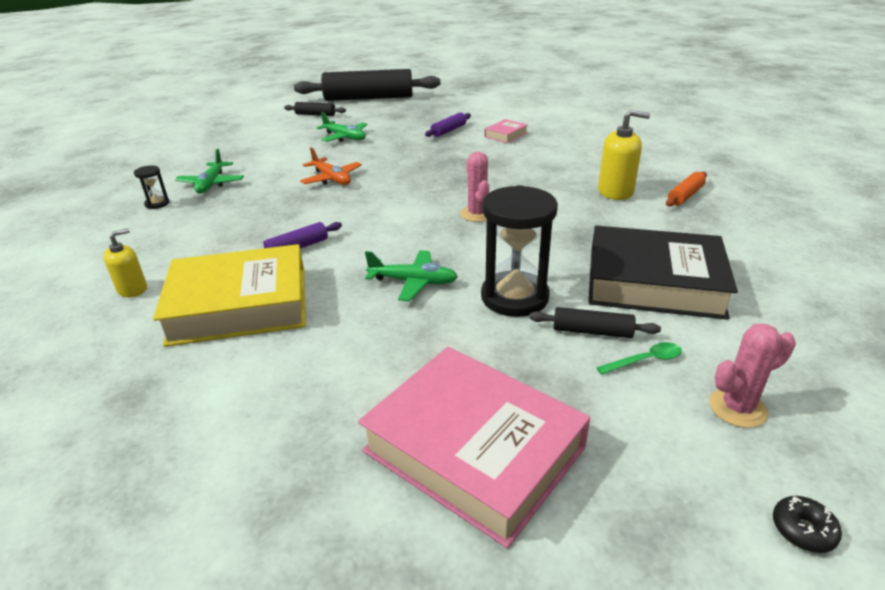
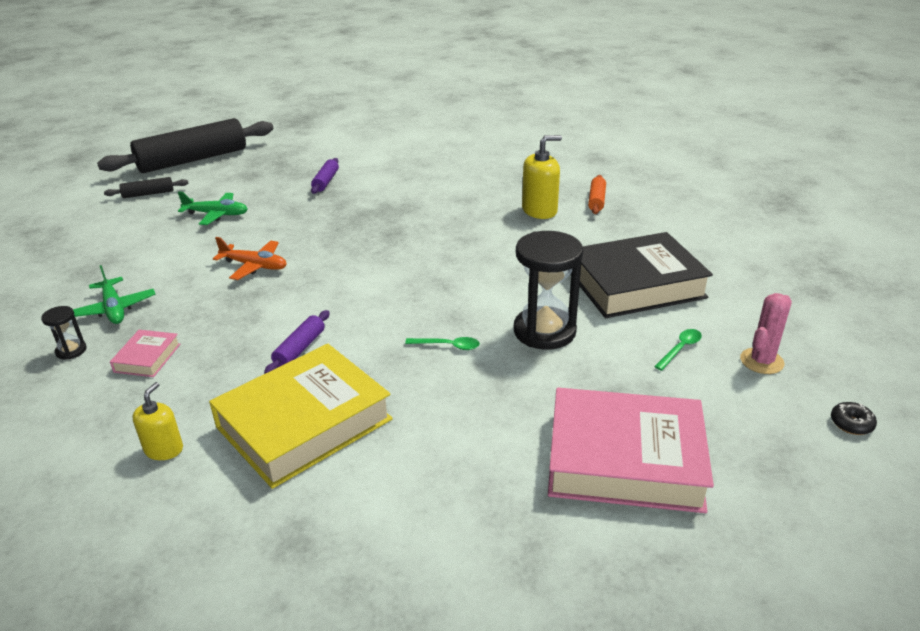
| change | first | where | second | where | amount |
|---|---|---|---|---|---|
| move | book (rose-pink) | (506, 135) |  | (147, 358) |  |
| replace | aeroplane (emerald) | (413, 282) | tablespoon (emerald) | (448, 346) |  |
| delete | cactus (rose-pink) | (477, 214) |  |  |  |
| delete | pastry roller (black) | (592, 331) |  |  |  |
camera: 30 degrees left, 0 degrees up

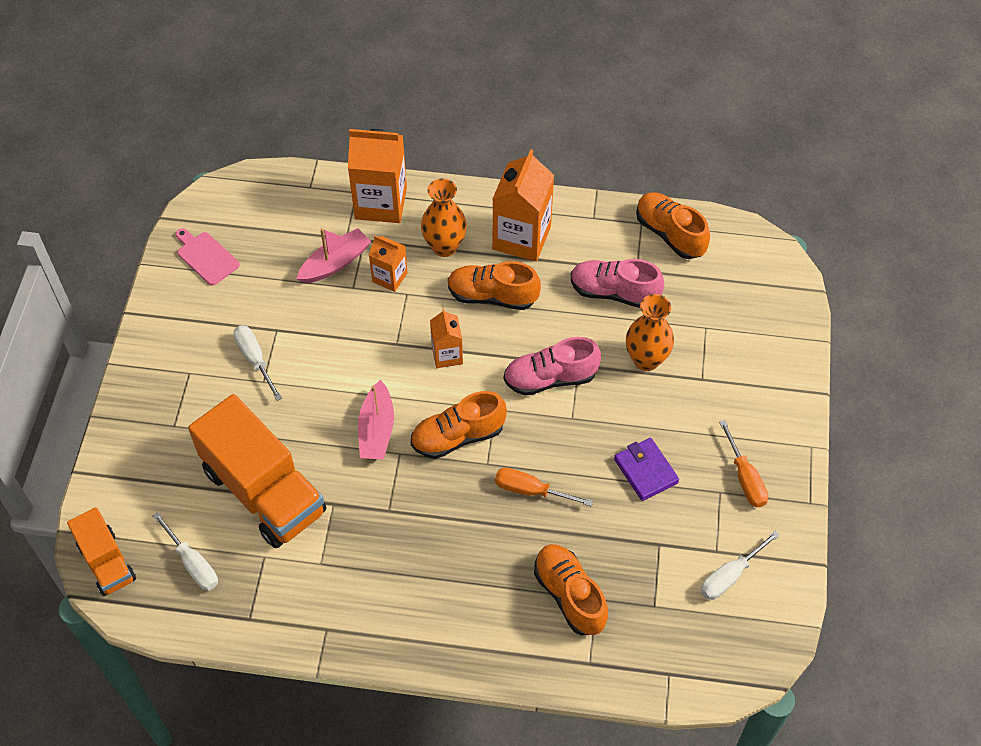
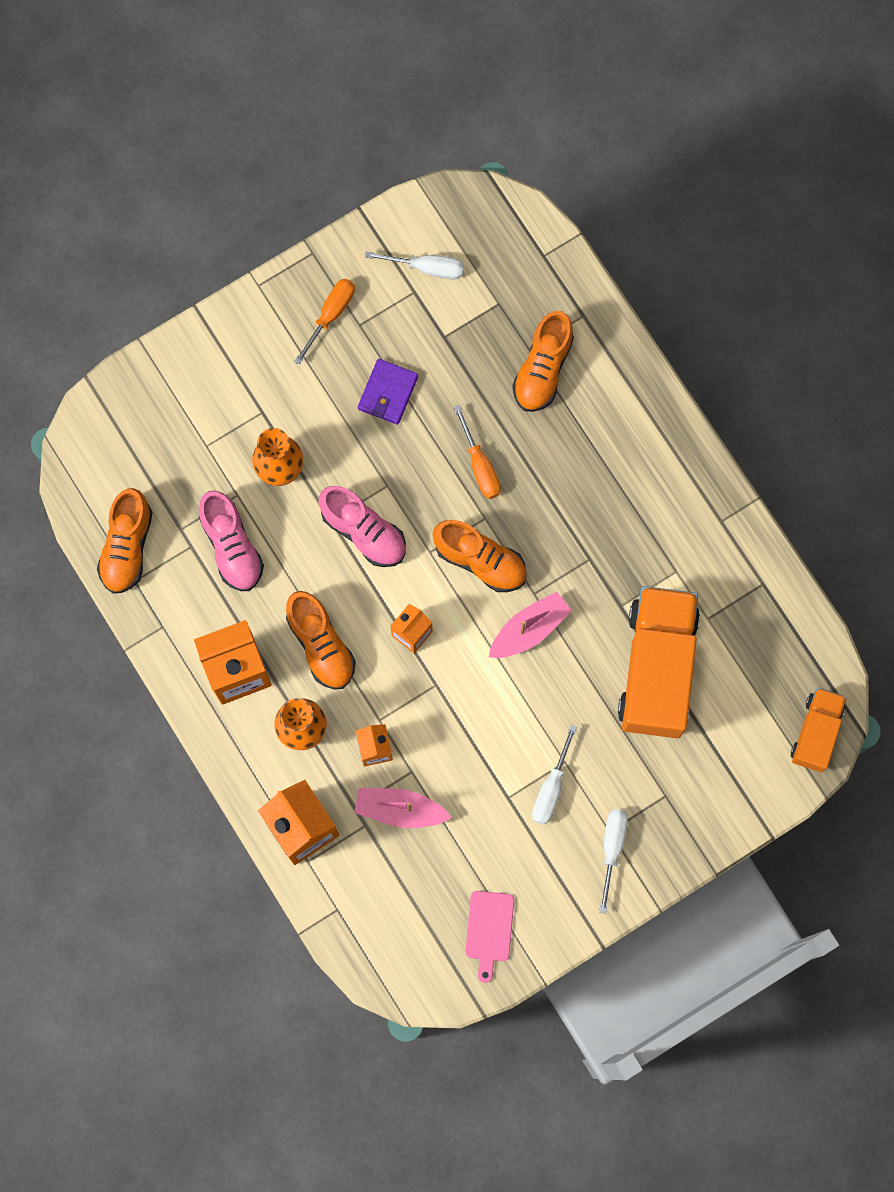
| change | first | where | second | where | amount |
|---|---|---|---|---|---|
| move | flat screwdriver (snow-white) | (193, 564) |  | (612, 848) |  |
camera: 130 degrees left, 20 degrees up

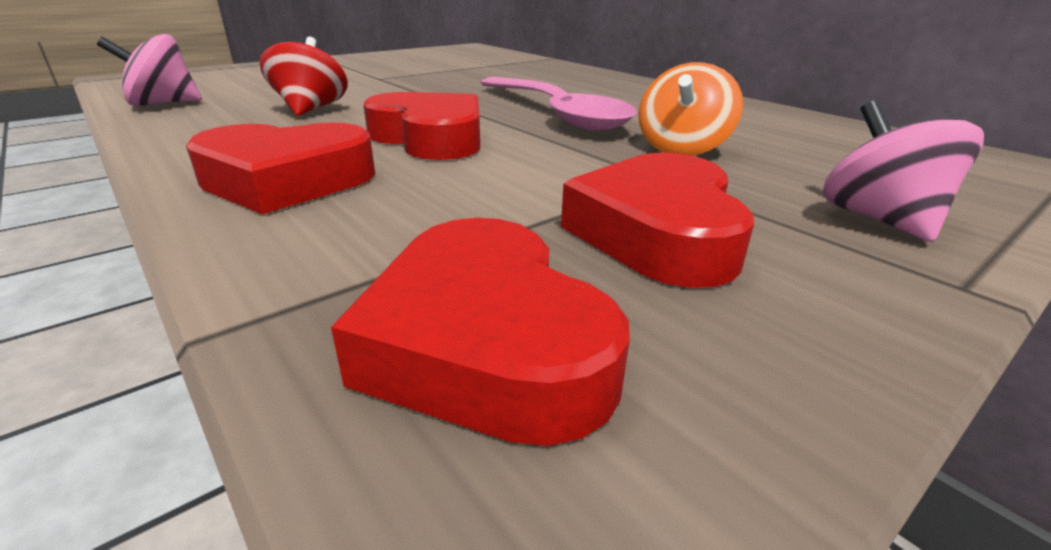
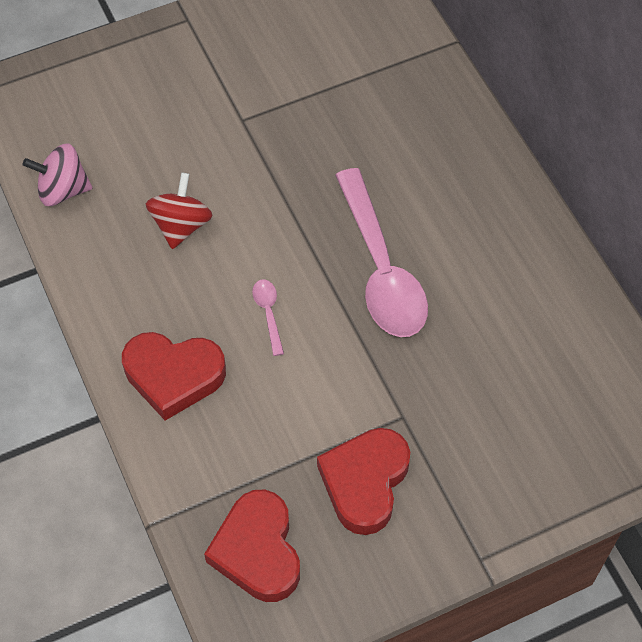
| change | first | where | second | where | amount |
|---|---|---|---|---|---|
| replace | love heart (scarlet) | (430, 138) | tablespoon (rose-pink) | (268, 314) |  |
| delete | toy top (orange) | (682, 148) |  |  |  |
| delete | toy top (rose-pink) | (878, 219) |  |  |  |
camera: 15 degrees right, 30 degrees up

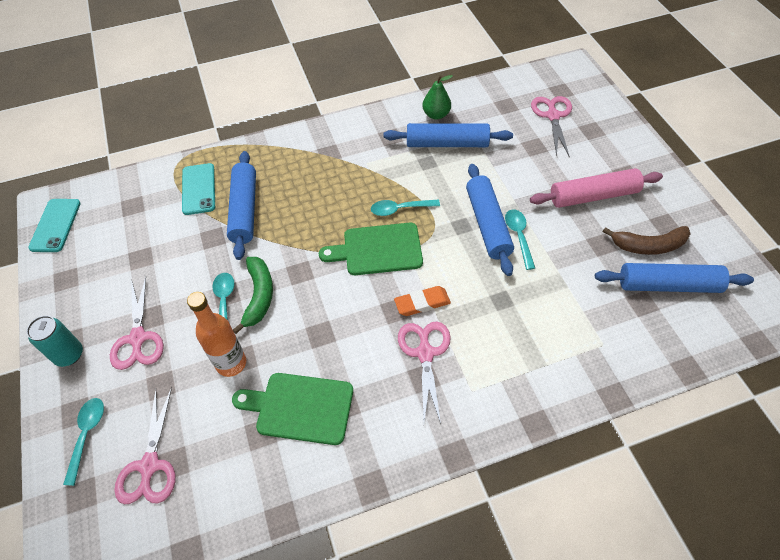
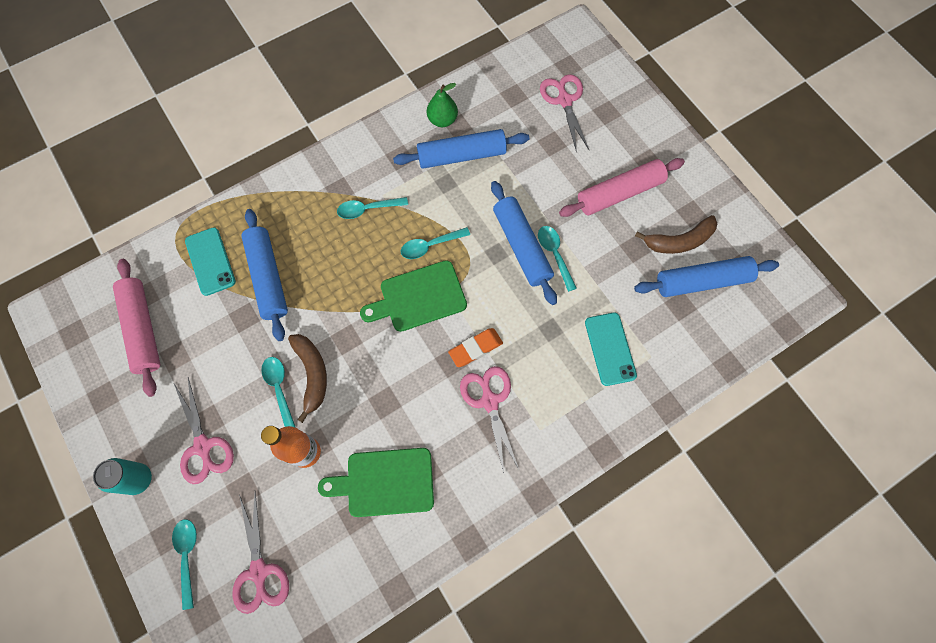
| change | first | where | second | where | amount |
|---|---|---|---|---|---|
| insert |  |  | pastry roller (rose-pink) | (143, 329) |  |
| recolor | banana fruit (emerald) | (259, 296) | banana fruit (russet) | (312, 374) |  |
| insert |  |  | tablespoon (teal) | (368, 209) |  |
| move | smartphone (teal) | (55, 225) |  | (610, 348) |  |
camera: 15 degrees left, 15 degrees up

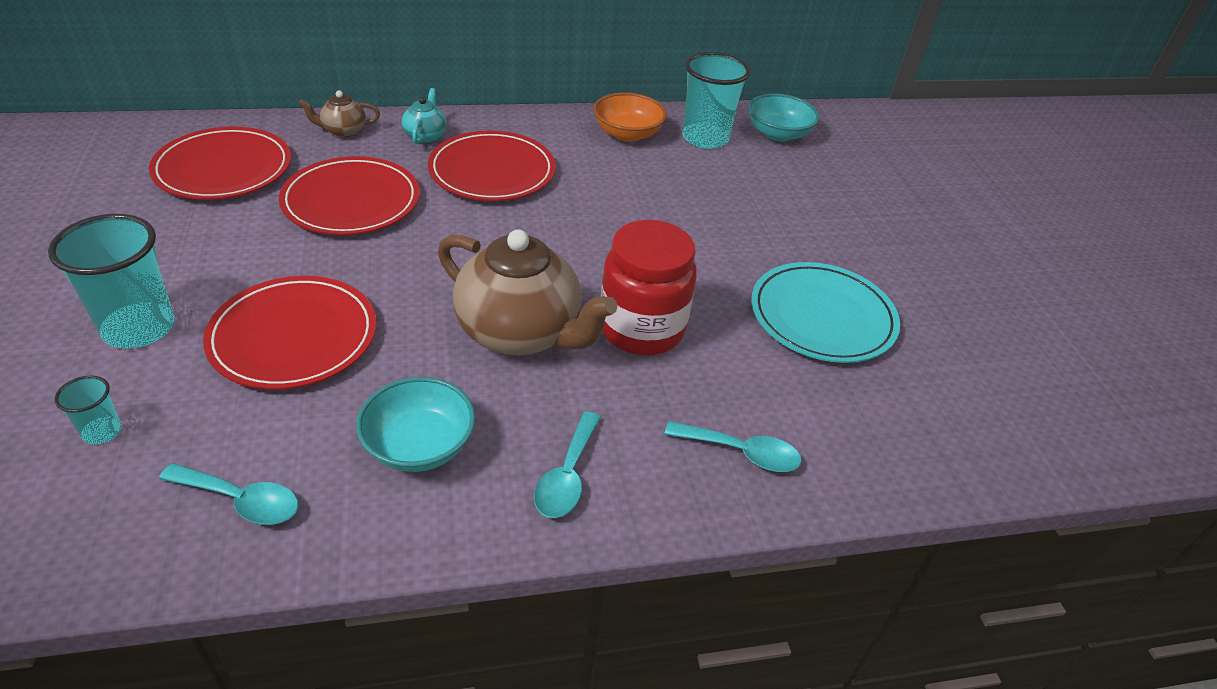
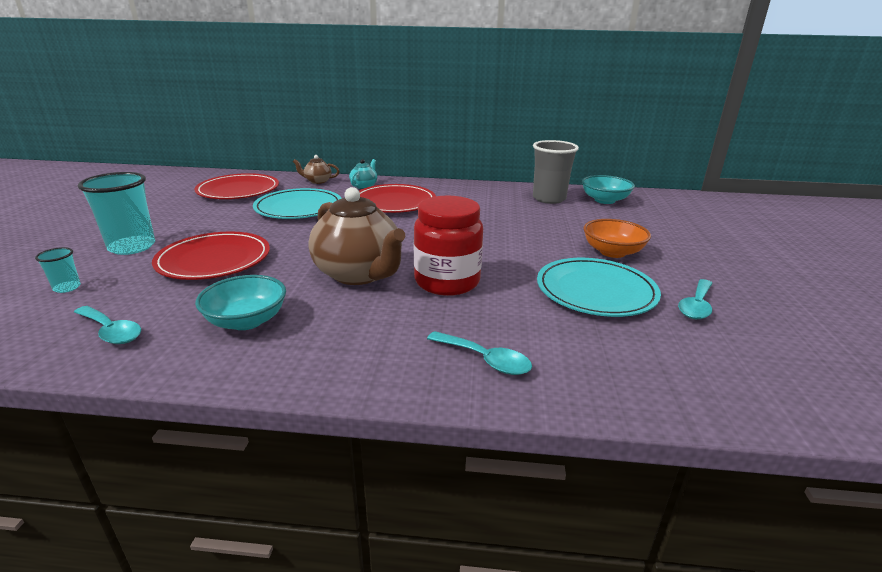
| change | first | where | second | where | amount |
|---|---|---|---|---|---|
| recolor | flat dish (scarlet) | (351, 201) | flat dish (teal) | (298, 208) |  |
| recolor | tumbler (teal) | (705, 138) | tumbler (ash-grey) | (549, 199) |  |
| move | bowl (orange) | (627, 134) |  | (612, 252) |  |
| move | tablespoon (teal) | (567, 476) |  | (696, 306) |  |
camera: 20 degrees right, 15 degrees down

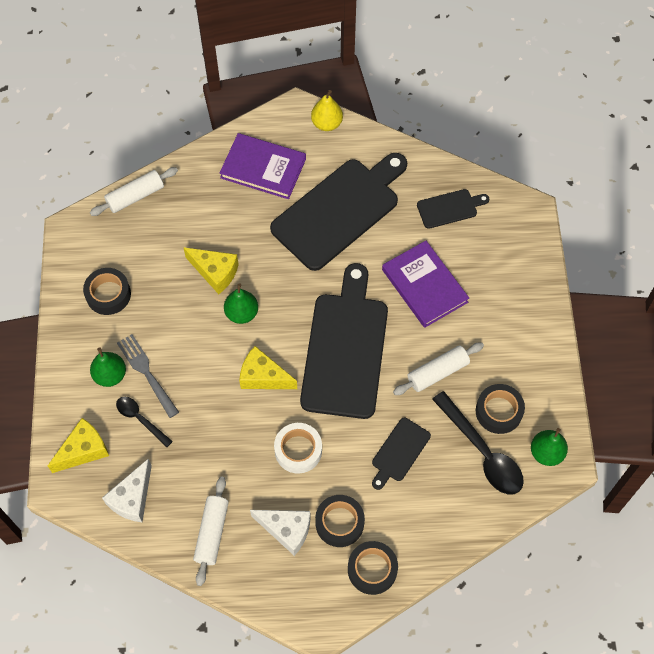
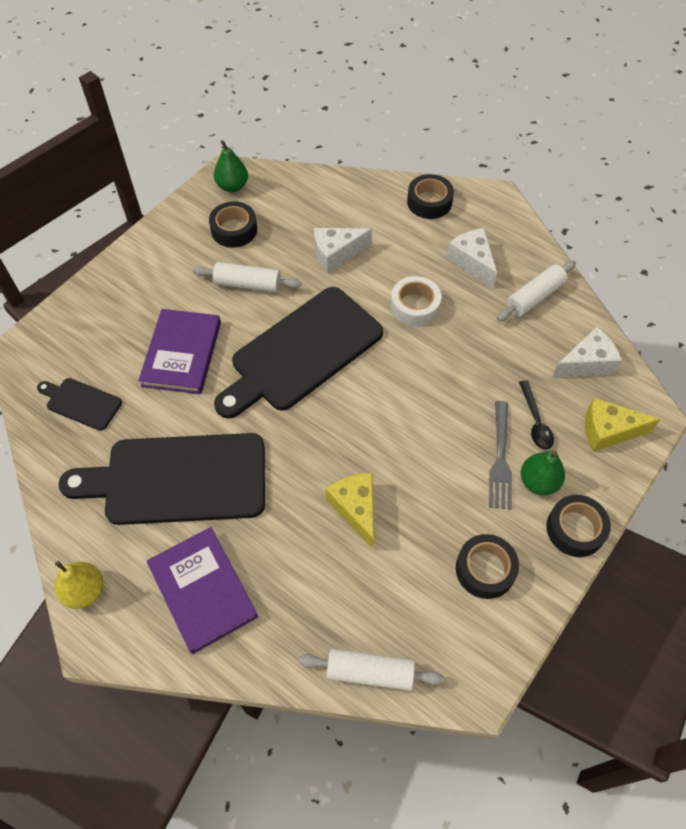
| change | first | where | second | where | amount |
|---|---|---|---|---|---|
| replace | bread board (black) | (399, 452) | piece of cheese (snow-white) | (336, 254) |  |
| move | tape (black) | (339, 523) |  | (575, 529) |  |
| delete | pear fruit (emerald) | (242, 313) |  |  |  |
| delete | piece of cheese (golden) | (263, 377) |  |  |  |
| delete | tablespoon (black) | (482, 452) |  |  |  |
camera: 140 degrees left, 5 degrees down

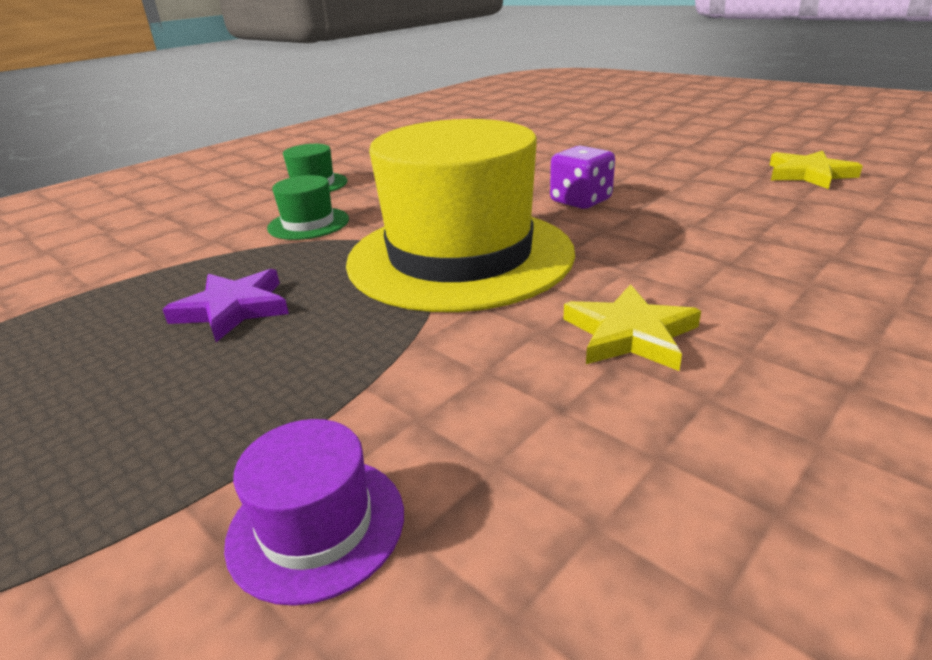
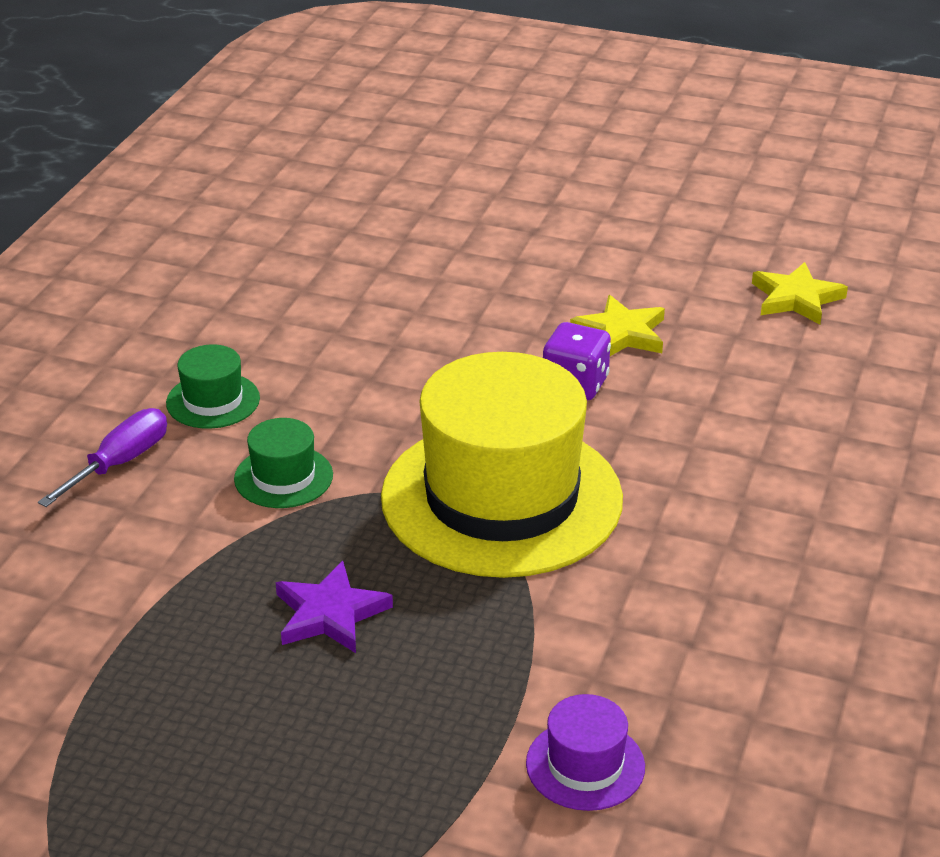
| change | first | where | second | where | amount |
|---|---|---|---|---|---|
| insert |  |  | flat screwdriver (royal purple) | (120, 463) |  |
| move | star shape (golden) | (630, 334) |  | (621, 333) |  |
camera: 25 degrees left, 5 degrees up

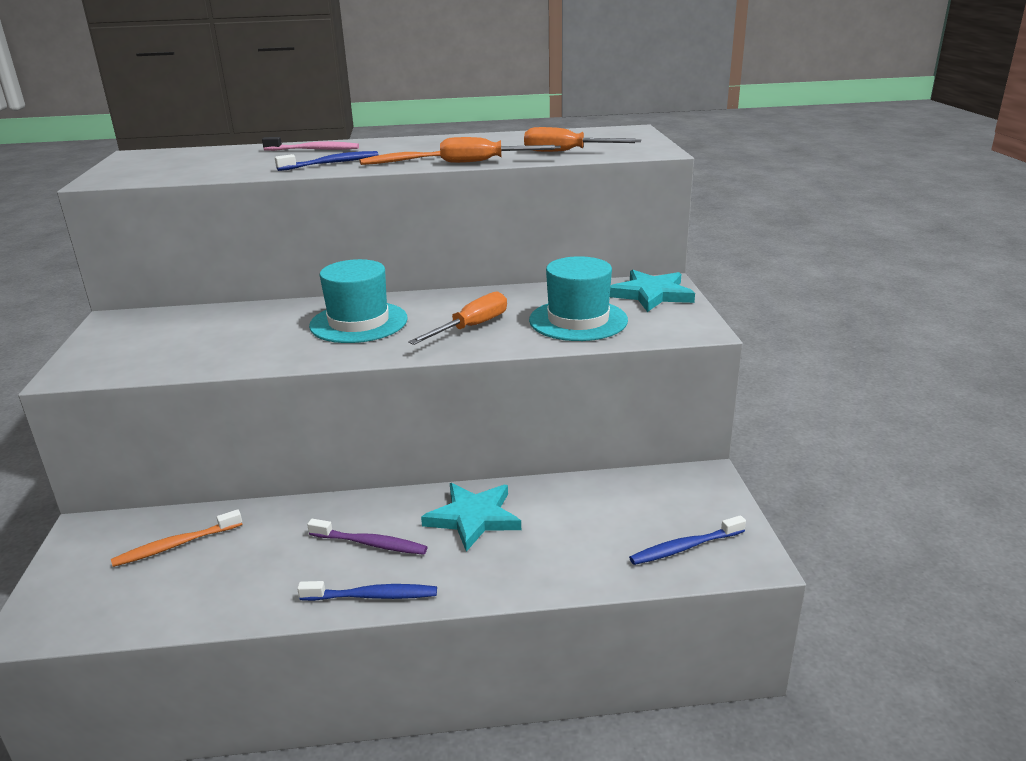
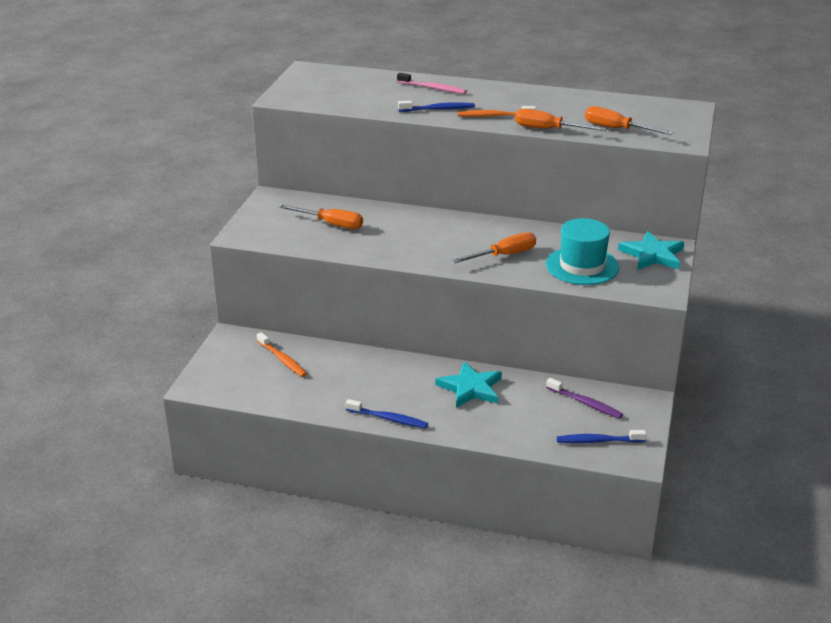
| change | first | where | second | where | amount |
|---|---|---|---|---|---|
| rotate | tooth brush (orange) | (176, 545) |  | (282, 359) | 120 degrees counterclockwise |
| insert |  |  | flat screwdriver (orange) | (331, 224) |  |
| move | tooth brush (royal purple) | (370, 543) |  | (585, 403) |  |
| delete | hat (teal) | (359, 322) |  |  |  |
camera: 20 degrees right, 5 degrees up

